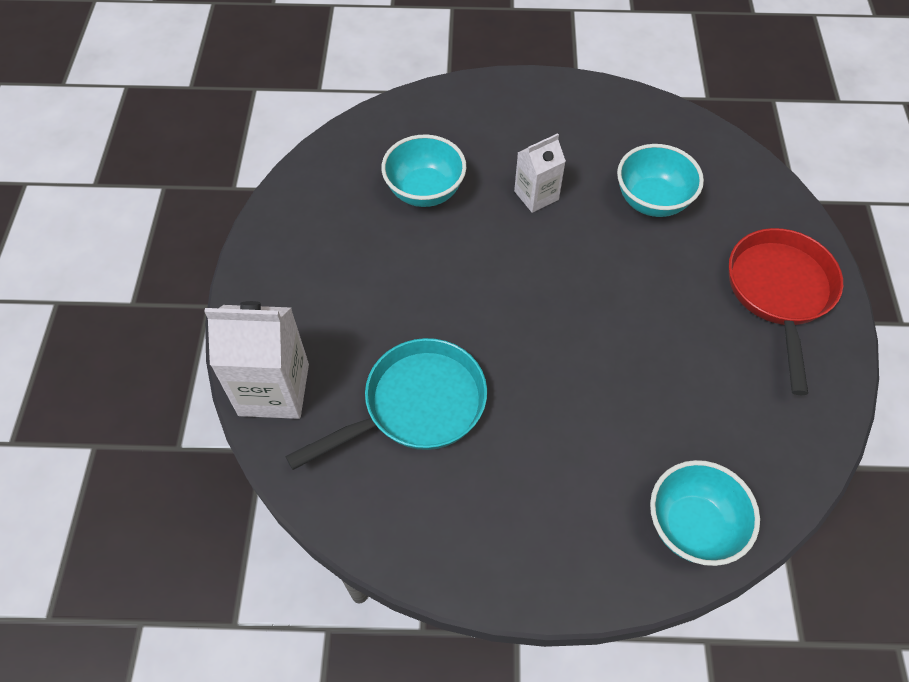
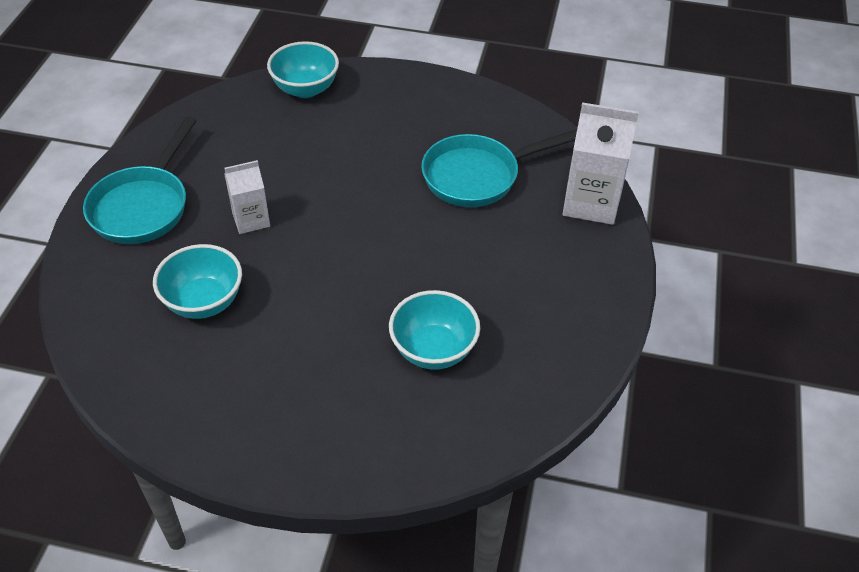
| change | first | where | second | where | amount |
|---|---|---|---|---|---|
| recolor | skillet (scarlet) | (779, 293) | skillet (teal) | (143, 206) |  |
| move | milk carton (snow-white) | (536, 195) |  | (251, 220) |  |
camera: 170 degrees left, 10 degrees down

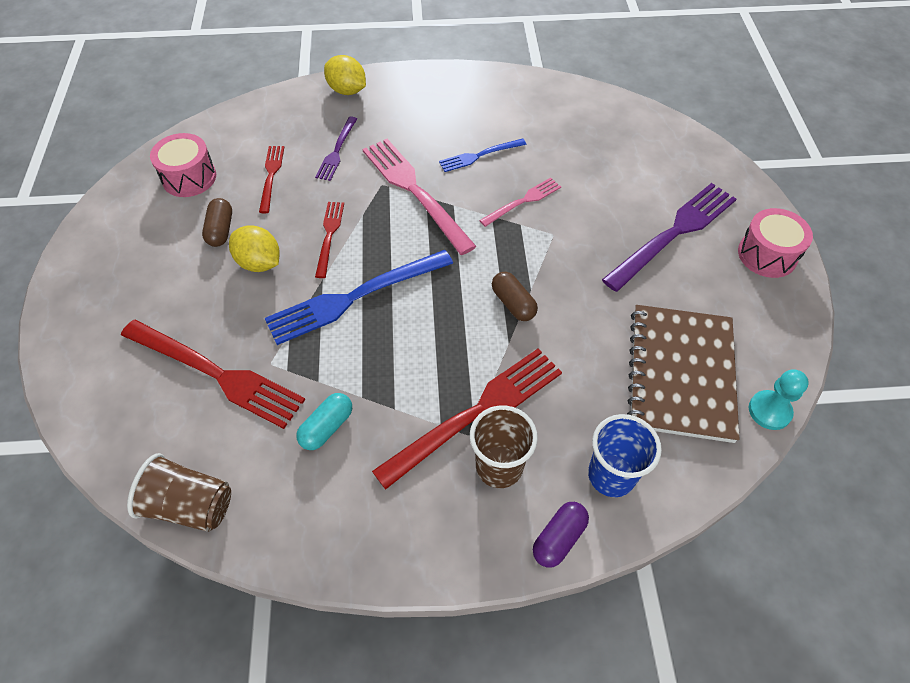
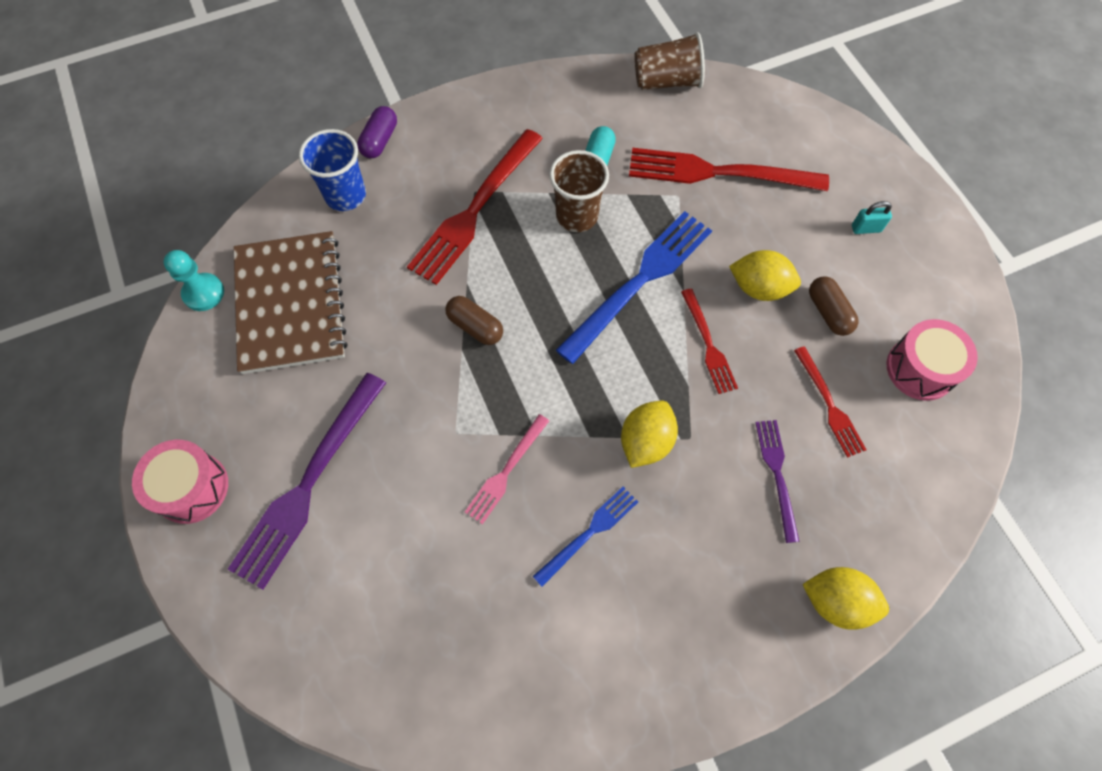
| change | first | where | second | where | amount |
|---|---|---|---|---|---|
| move | tumbler (russet) | (499, 467) |  | (577, 216) |  |
| replace | table fork (rose-pink) | (414, 191) | citrus fruit (golden) | (645, 441) |  |
| insert |  |  | padlock (teal) | (866, 228) |  |
camera: 160 degrees right, 10 degrees up

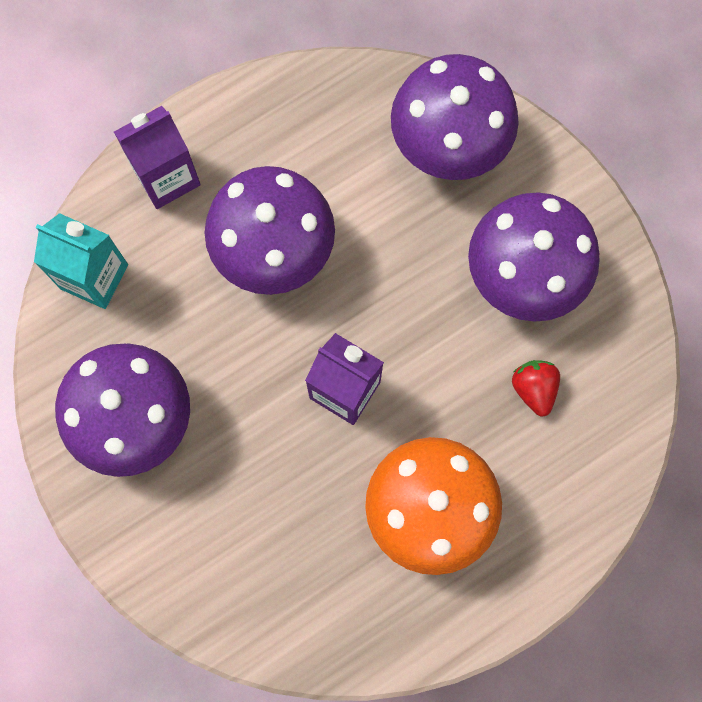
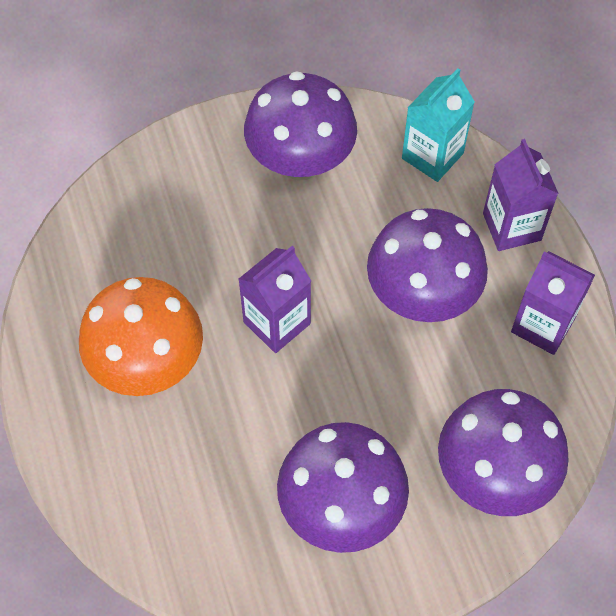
| change | first | where | second | where | amount |
|---|---|---|---|---|---|
| insert |  |  | milk carton (royal purple) | (542, 325) |  |
| delete | berry (scarlet) | (534, 388) |  |  |  |
camera: 105 degrees right, 15 degrees down

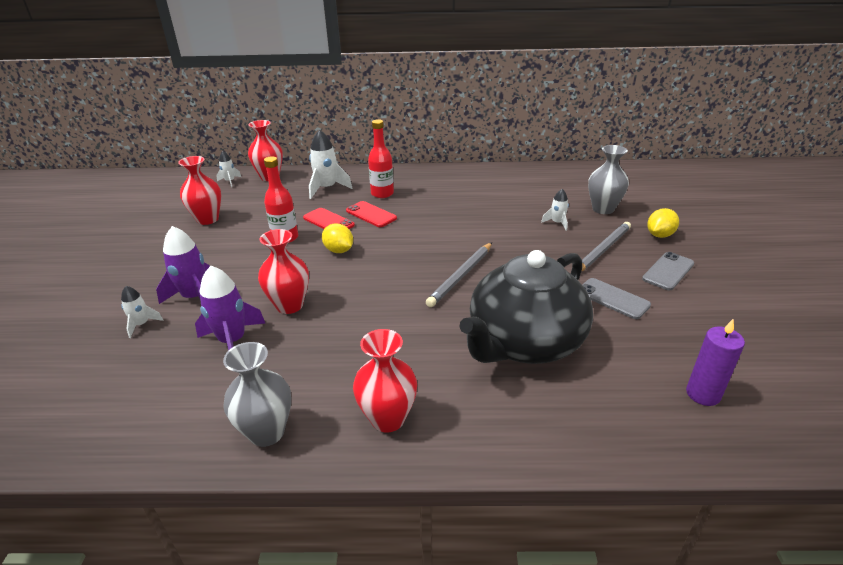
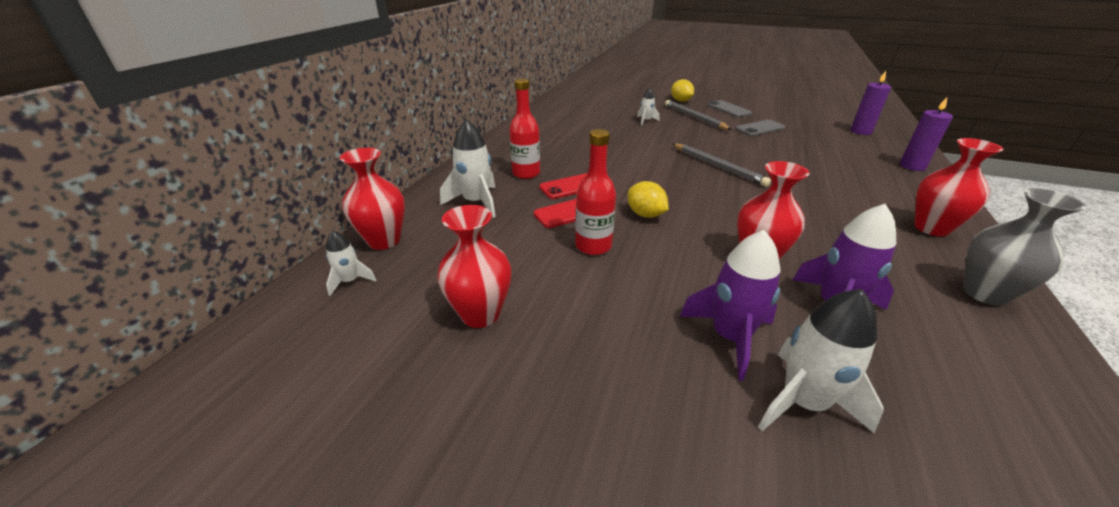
| change | first | where | second | where | amount |
|---|---|---|---|---|---|
| rotate | citrus fruit (golden) | (339, 250) |  | (645, 214) | 75 degrees clockwise |
| resize | spaceship (snow-white) | (141, 324) |  | (803, 402) | x1.81 |
| insert |  |  | wax candle (royal purple) | (912, 166) |  |
| delete | teapot (black) | (524, 343) |  |  |  |
| delete | vase (ash-grey) | (603, 209) |  |  |  |
camera: 70 degrees left, 0 degrees up

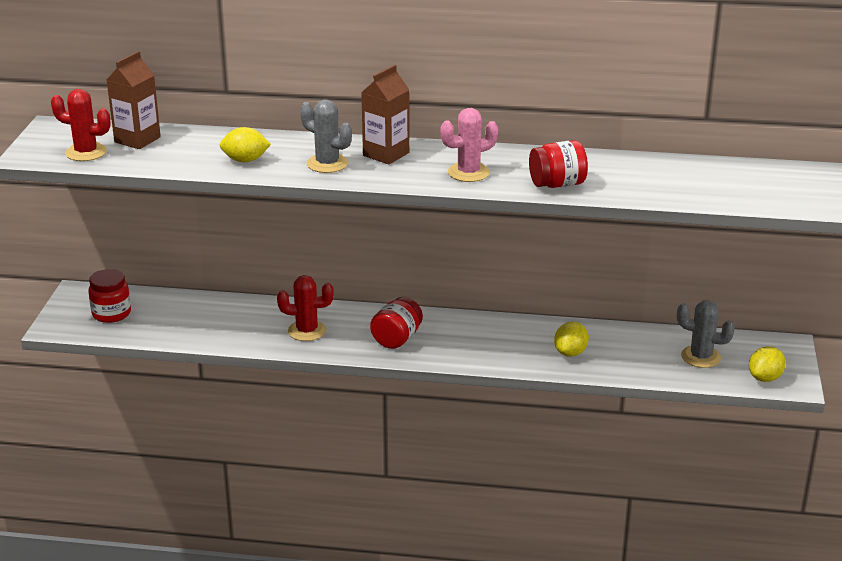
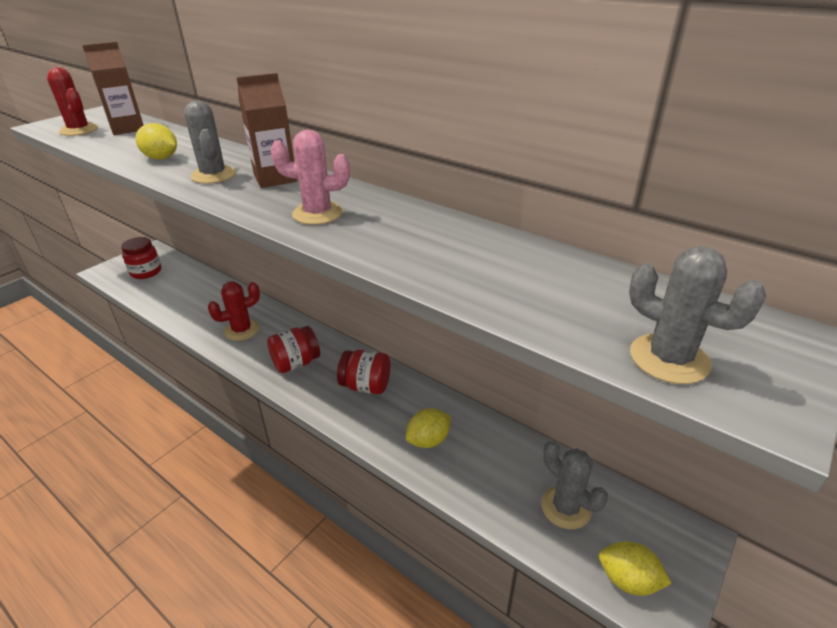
| change | first | where | second | where | amount |
|---|---|---|---|---|---|
| rotate | cactus (scarlet) | (307, 331) |  | (242, 330) | 60 degrees counterclockwise |
| move | jam jar (scarlet) | (557, 184) |  | (366, 386) |  |
| rotate | citrus fruit (golden) | (765, 378) |  | (628, 580) | 45 degrees clockwise |
| insert |  |  | cactus (ash-grey) | (669, 359) |  |
camera: 30 degrees right, 5 degrees up

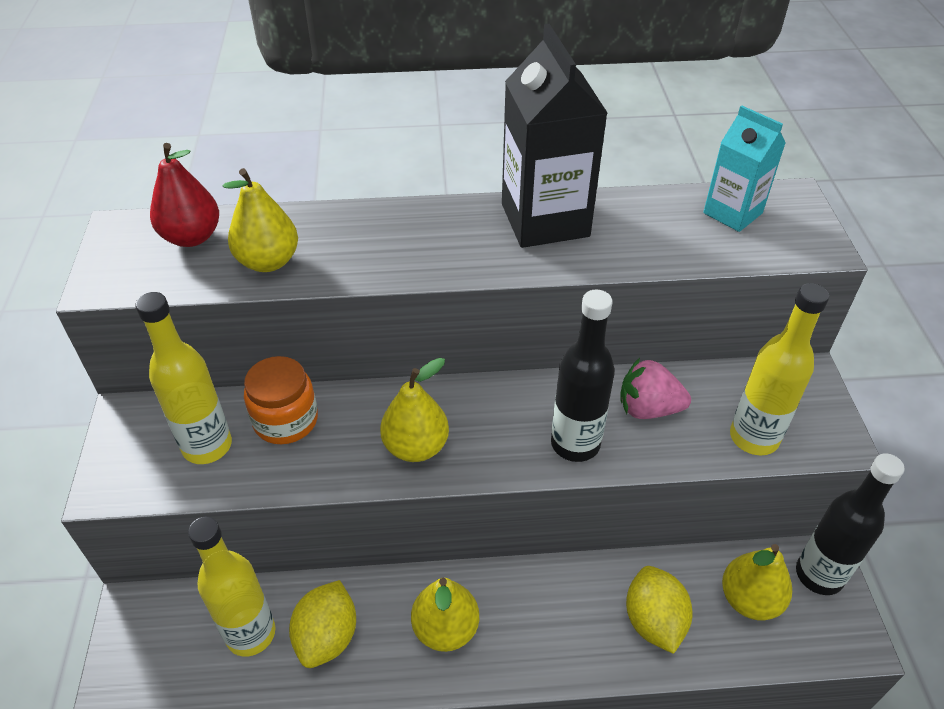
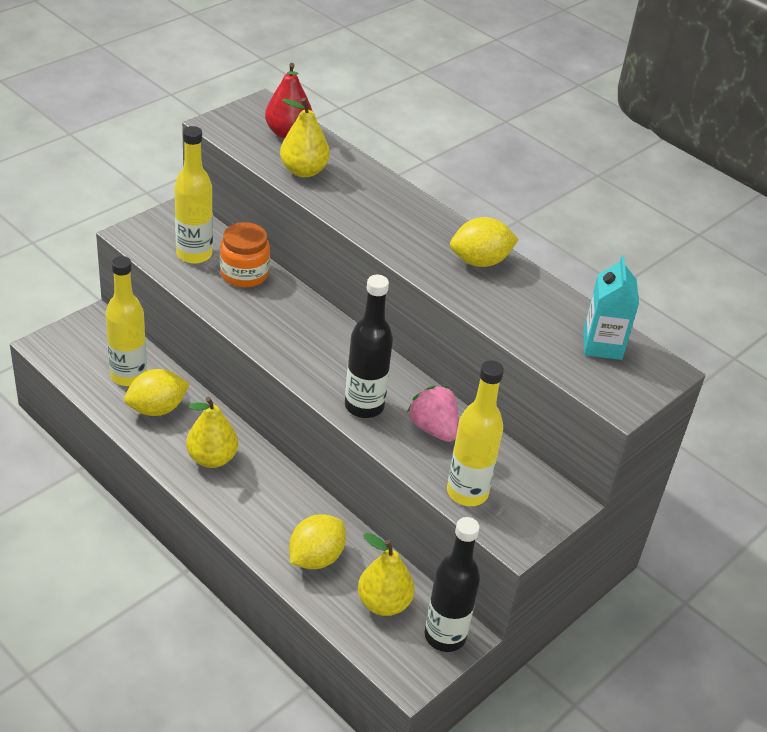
| change | first | where | second | where | amount |
|---|---|---|---|---|---|
| replace | milk carton (black) | (545, 220) | citrus fruit (golden) | (480, 261) |  |
| delete | pear fruit (golden) | (416, 447) |  |  |  |
camera: 45 degrees right, 5 degrees down

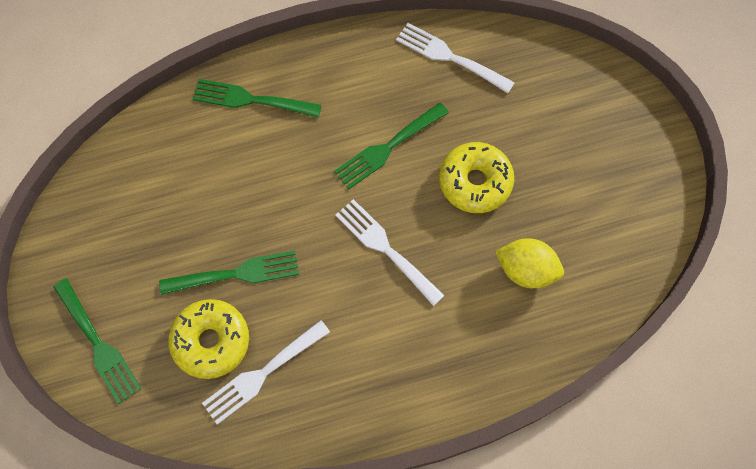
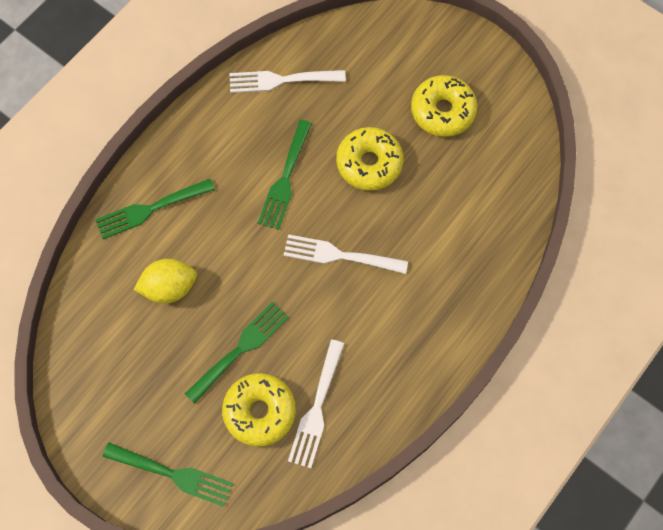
| change | first | where | second | where | amount |
|---|---|---|---|---|---|
| move | citrus fruit (golden) | (526, 270) |  | (169, 288) |  |
| insert |  |  | donut (golden) | (442, 111) |  |
camera: 35 degrees left, 0 degrees up

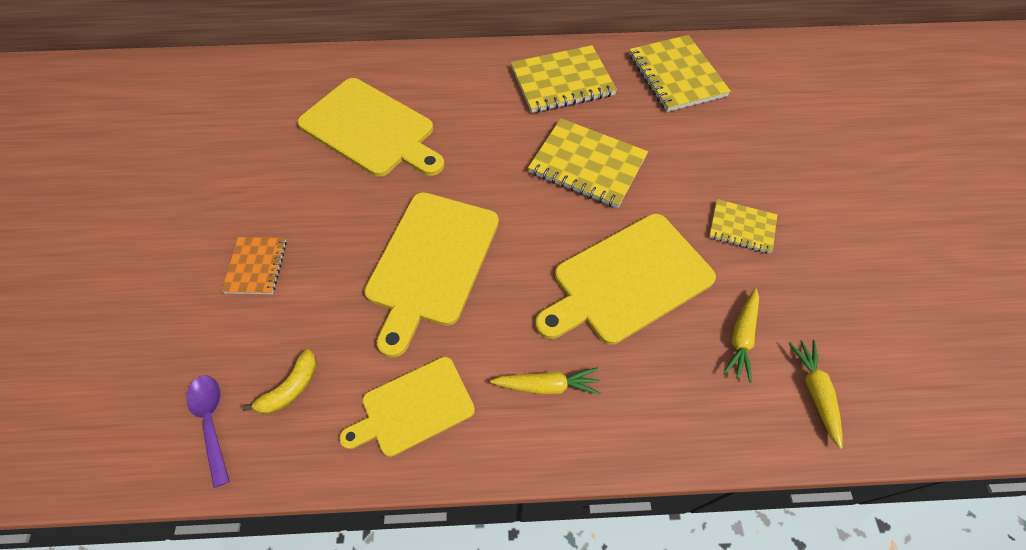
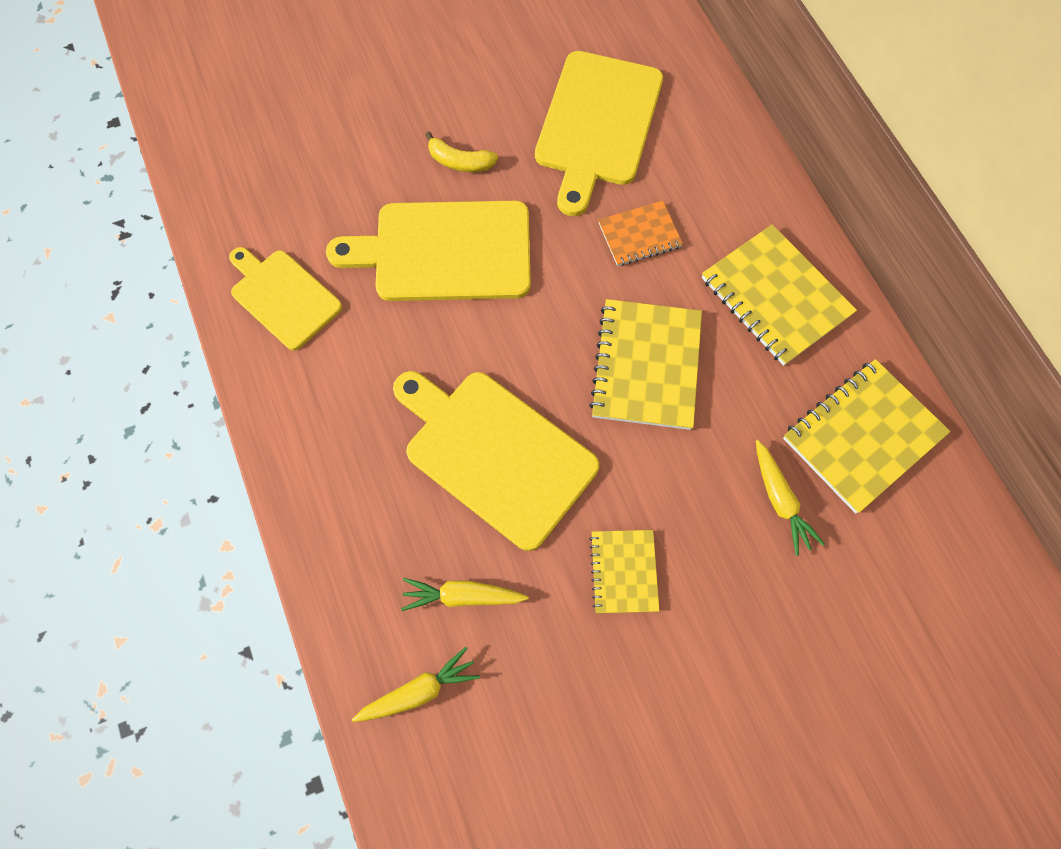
| change | first | where | second | where | amount |
|---|---|---|---|---|---|
| move | banana fruit (golden) | (291, 388) |  | (460, 162) |  |
| move | notepad (orange) | (256, 266) |  | (639, 235) |  |
| move | carrot (golden) | (547, 385) |  | (779, 500) |  |
| delete | tablespoon (royal purple) | (211, 422) |  |  |  |
camera: 70 degrees right, 10 degrees up

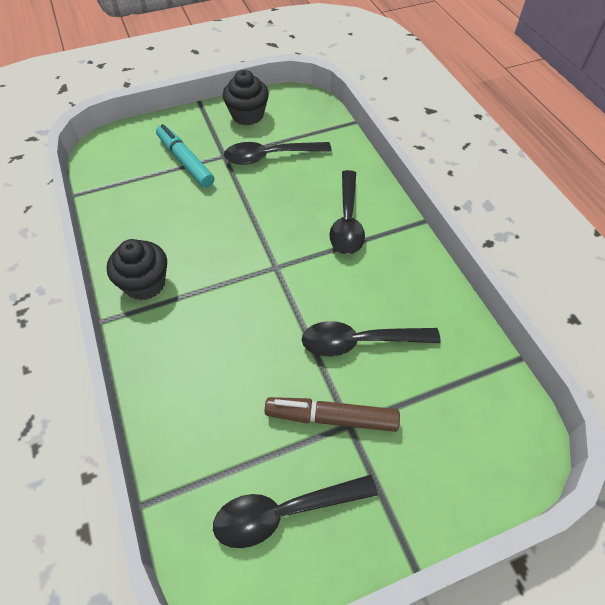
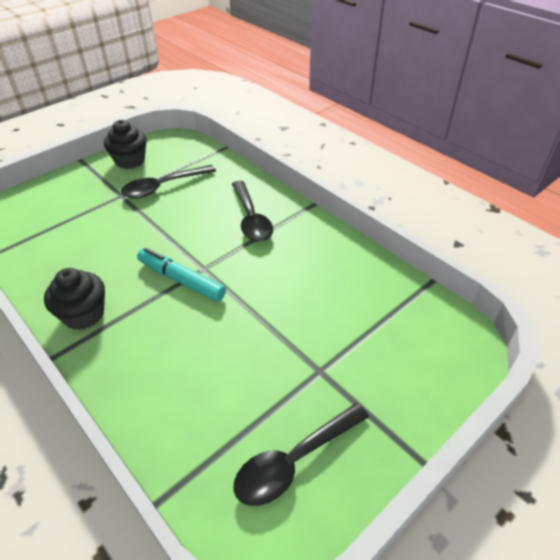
| change | first | where | second | where | amount |
|---|---|---|---|---|---|
| move | felt pen (teal) | (185, 162) |  | (181, 280) |  |
| delete | felt pen (russet) | (332, 418) |  |  |  |
| delete | tablespoon (black) | (360, 342) |  |  |  |
camera: 20 degrees left, 10 degrees down

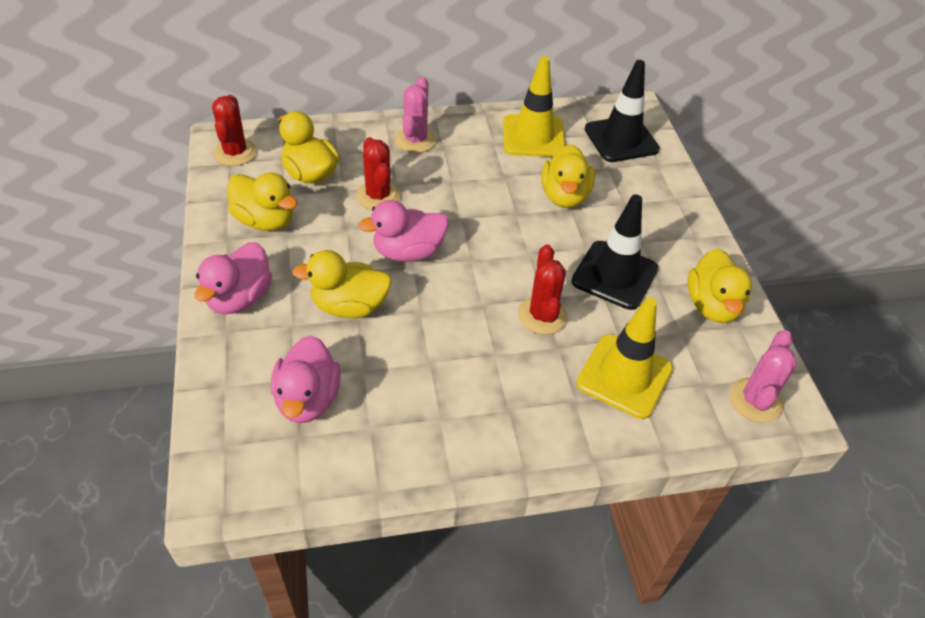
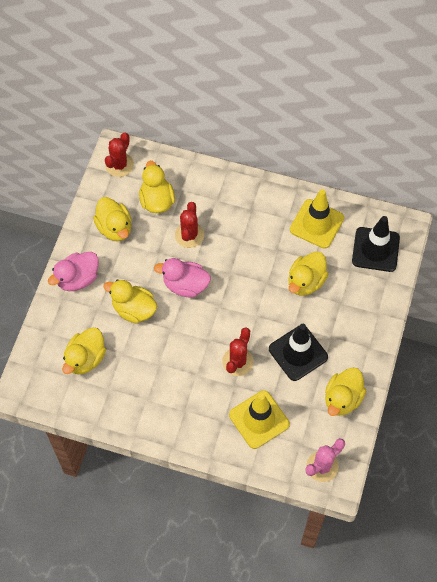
| change | first | where | second | where | amount |
|---|---|---|---|---|---|
| recolor | duck (rose-pink) | (308, 399) | duck (golden) | (85, 358) |  |
| delete | cactus (rose-pink) | (415, 140) |  |  |  |
camera: 30 degrees right, 15 degrees up

